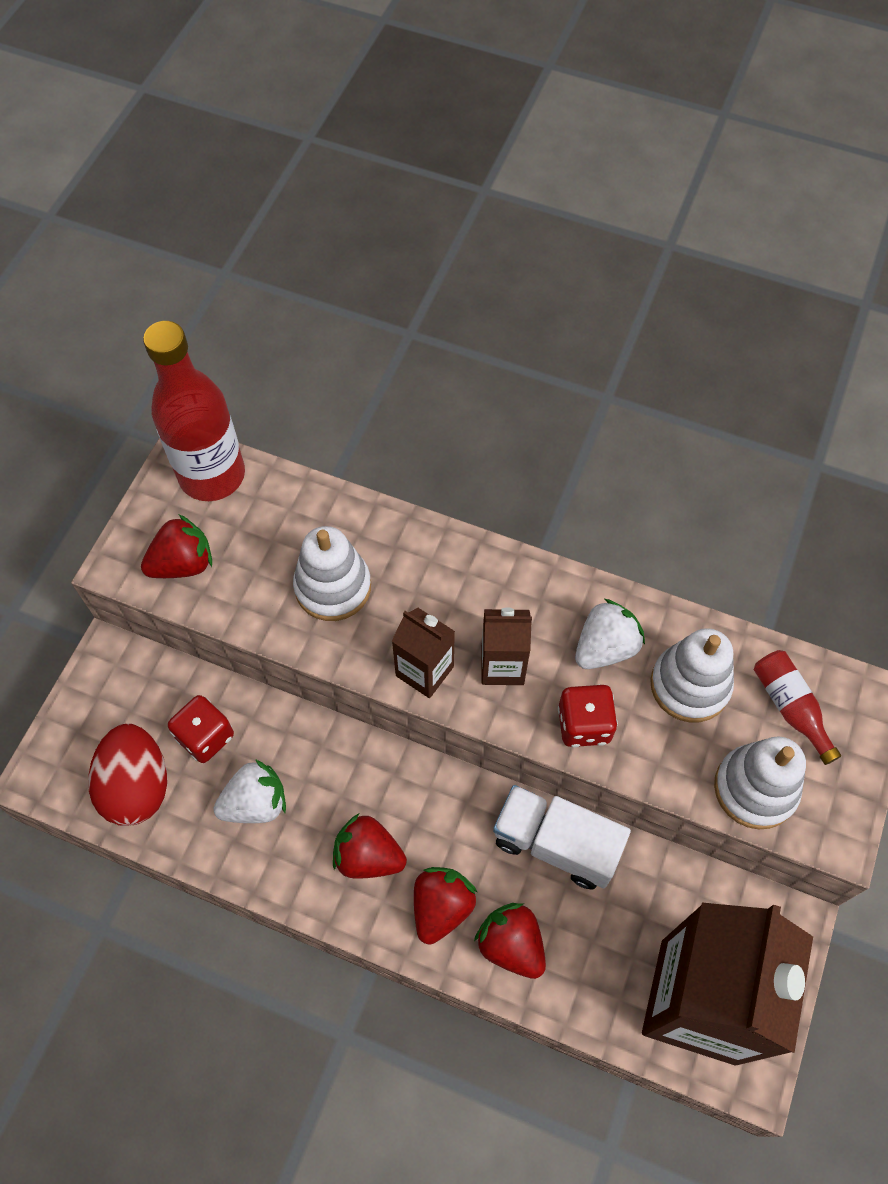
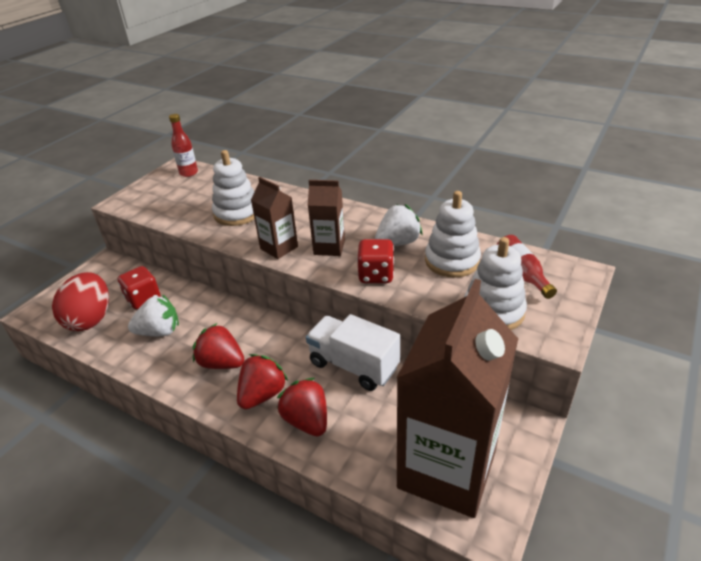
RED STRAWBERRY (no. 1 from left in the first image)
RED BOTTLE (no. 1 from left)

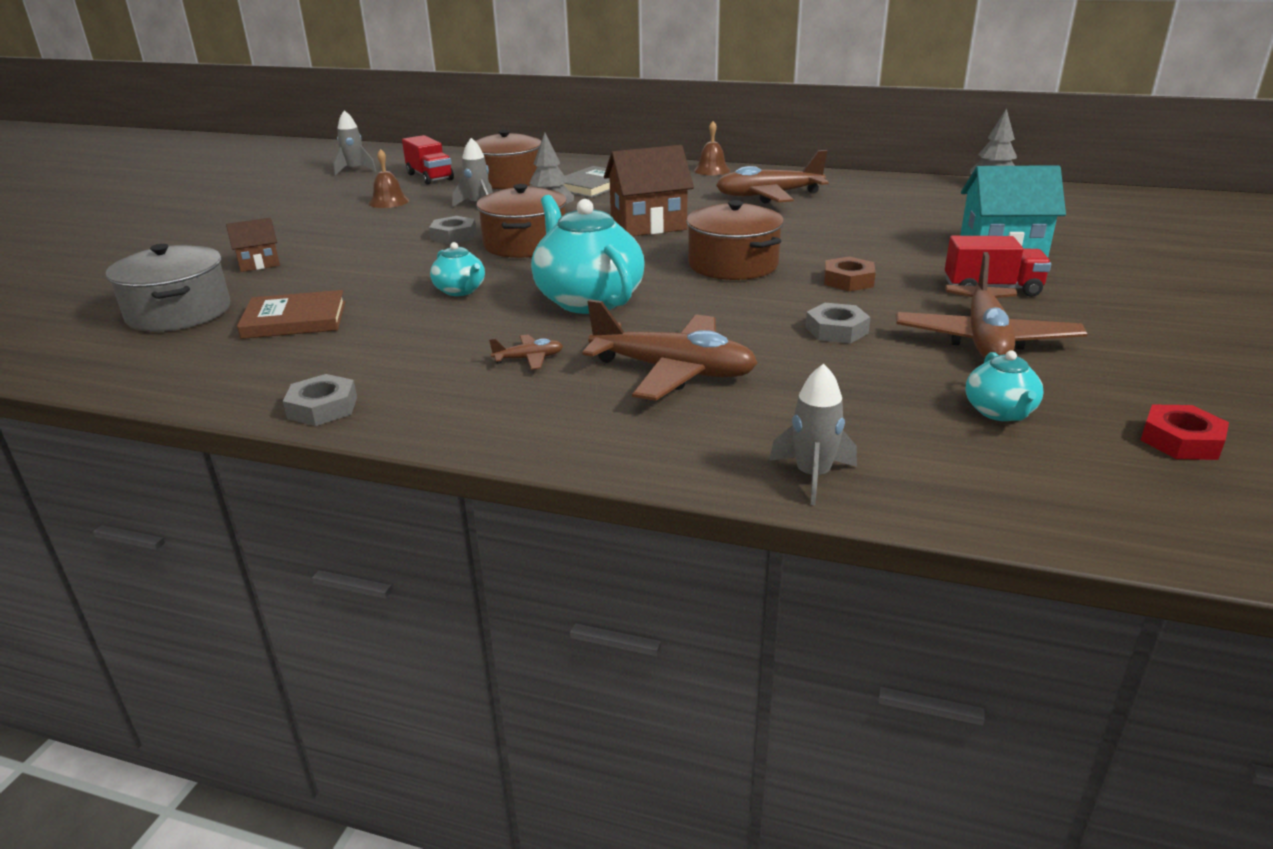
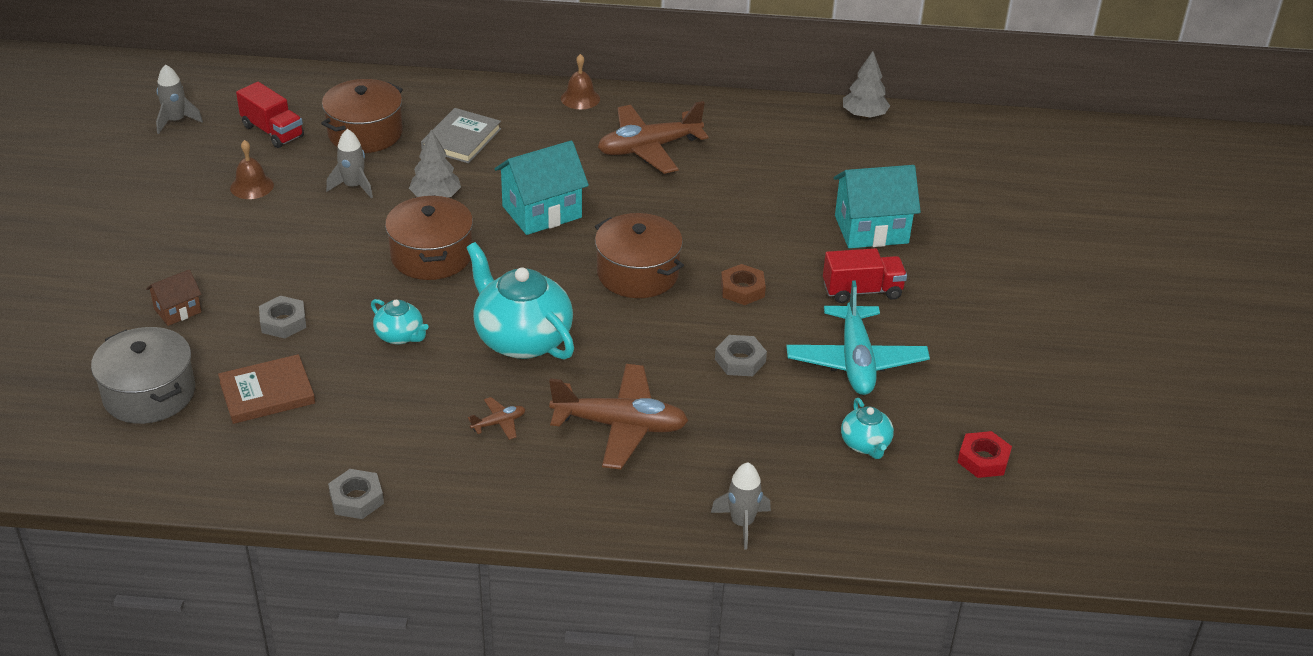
GREY NUT (no. 1 from left)
TURQUOISE HOUSE (no. 1 from left)
TURQUOISE PLANE

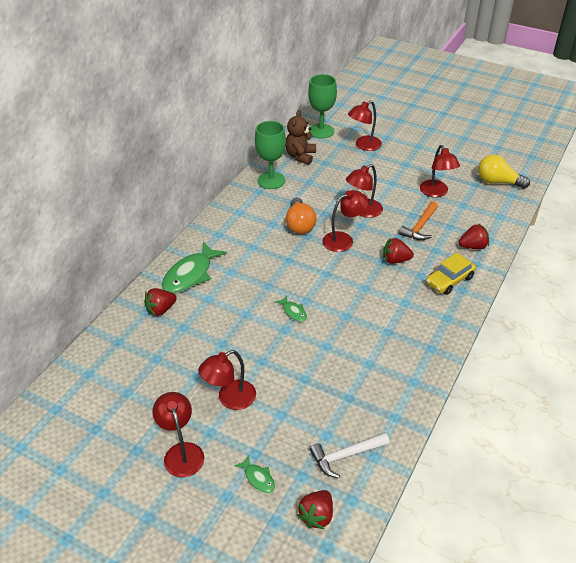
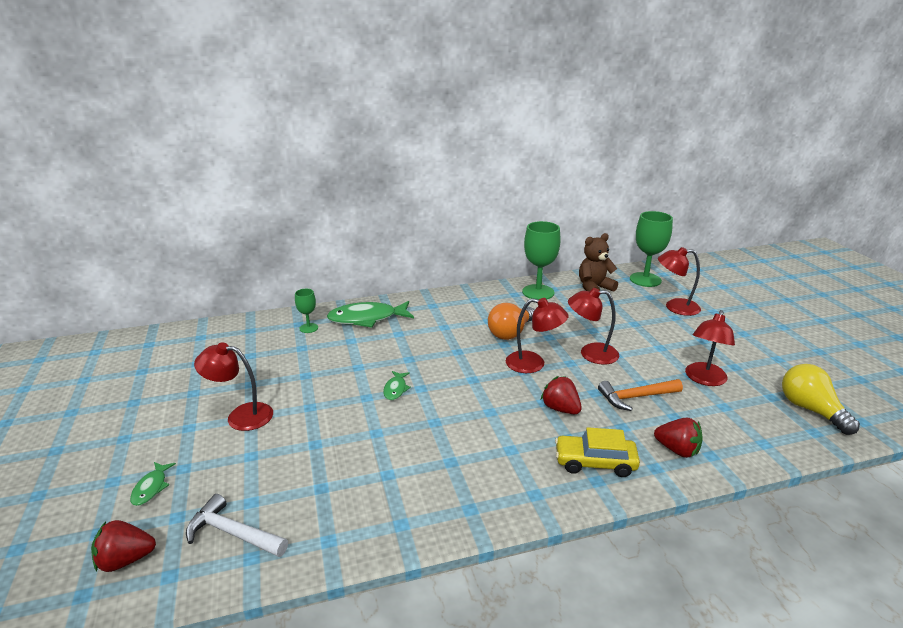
RED LAMP (no. 1 from left in the first image)
GREEN GOBLET (no. 1 from left)

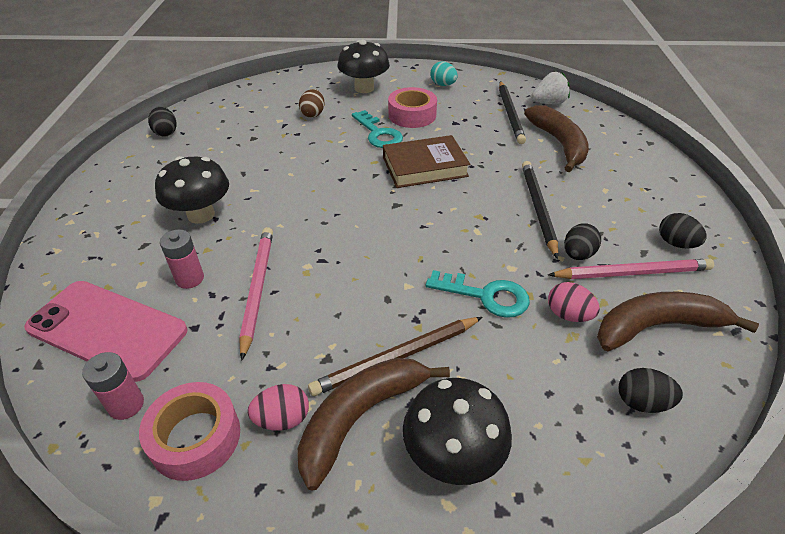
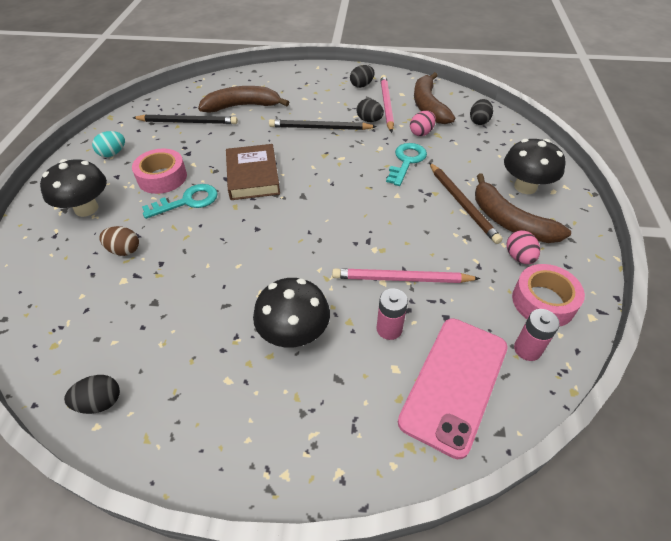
WHITE STRAWBERRY

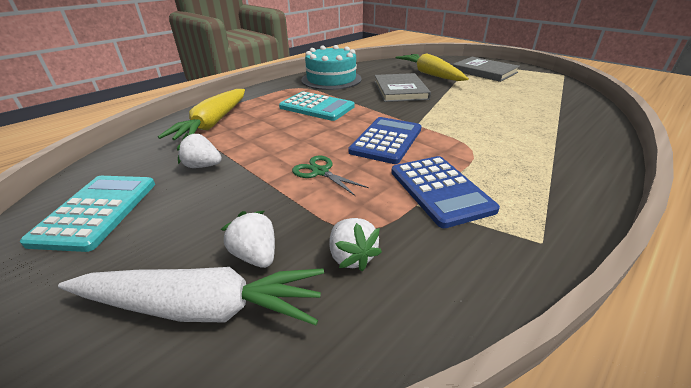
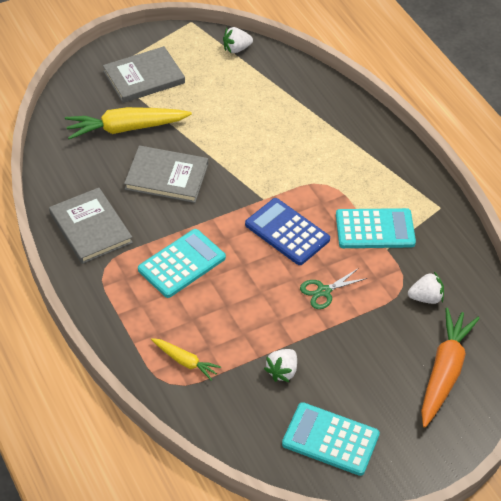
WHITE STRAWBERRY (no. 1 from left)
GREY BOOK (no. 1 from left)
ORANGE CARROT
TURQUOISE CALCULATOR (no. 3 from left)
YELLOW CARROT (no. 2 from left)

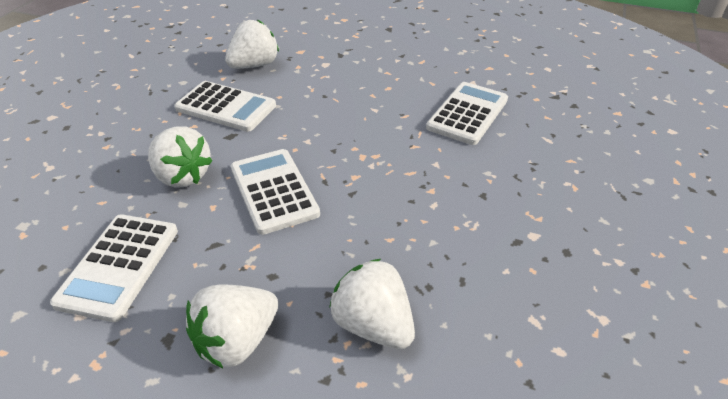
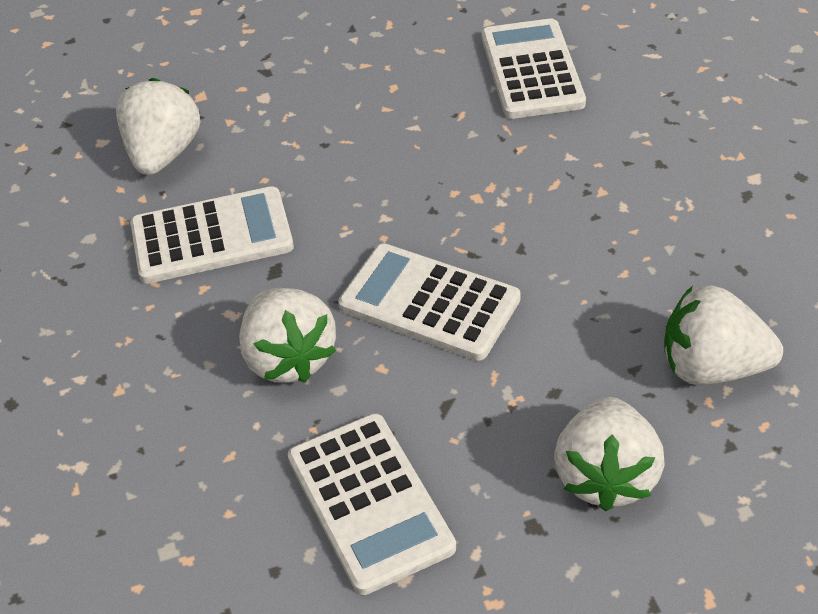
WHITE STRAWBERRY (no. 2 from left)

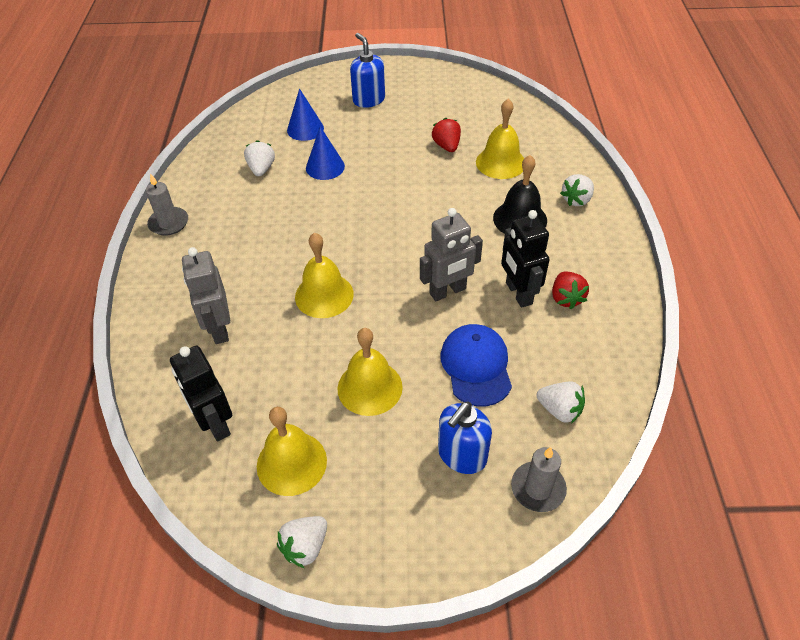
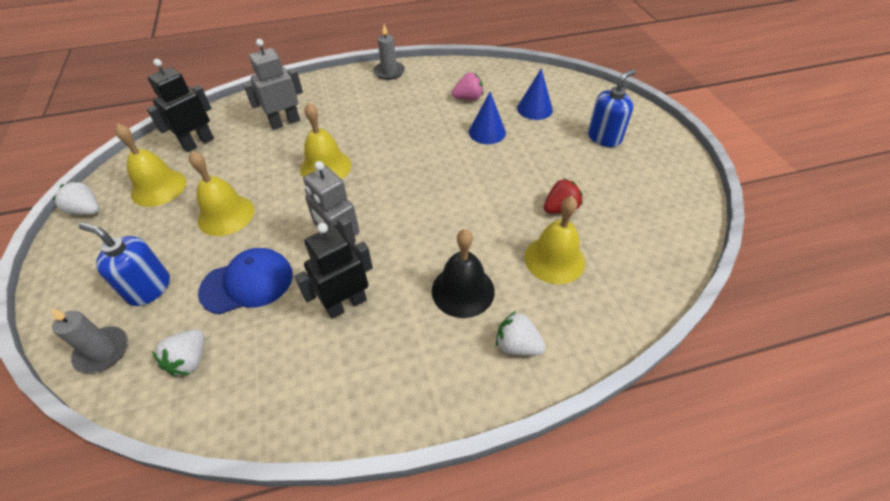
RED STRAWBERRY (no. 2 from left in the first image)
PINK STRAWBERRY

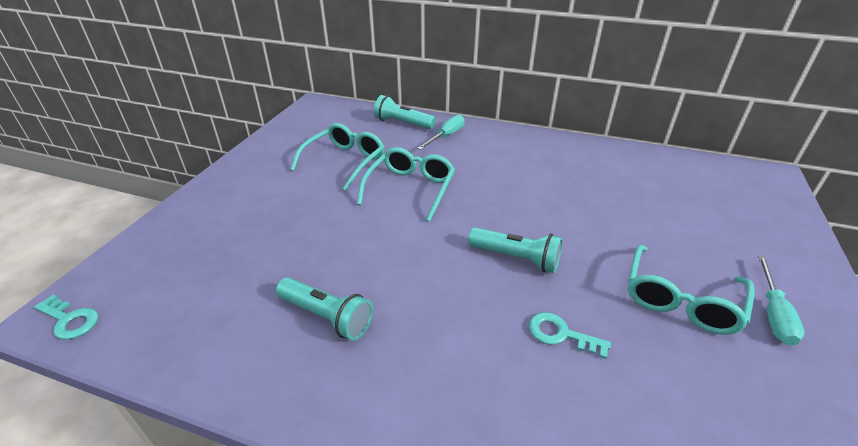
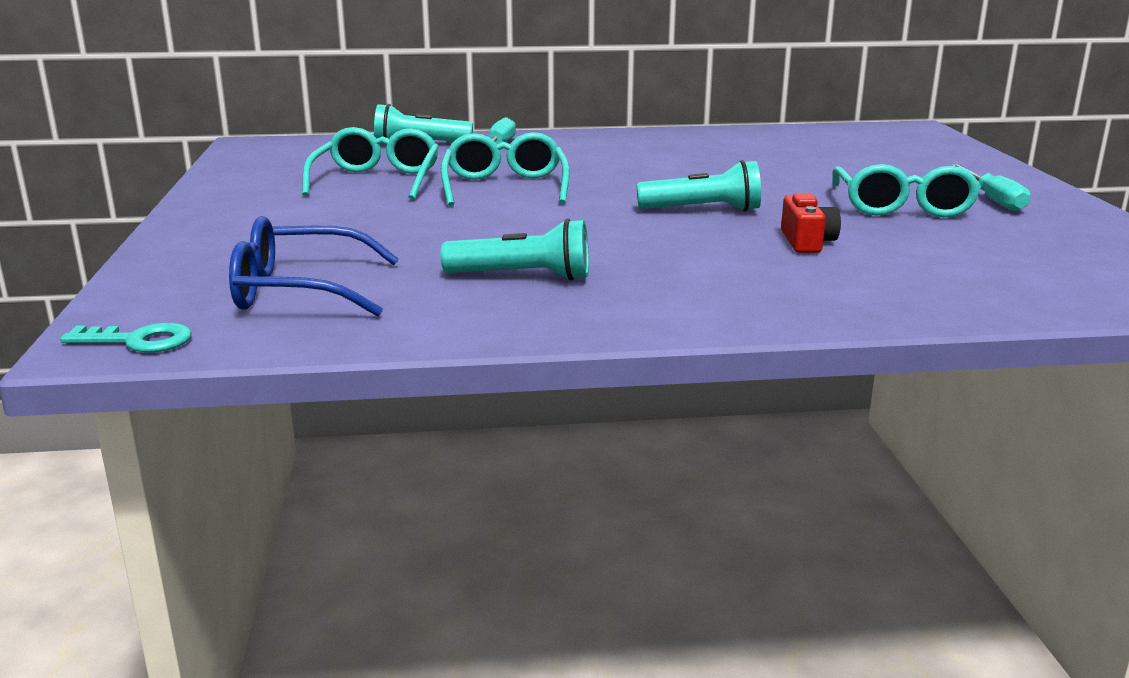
BLUE GLASSES
RED CAMERA

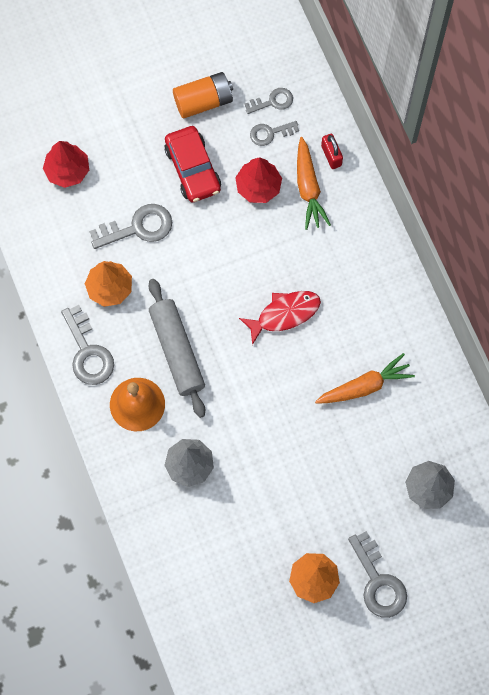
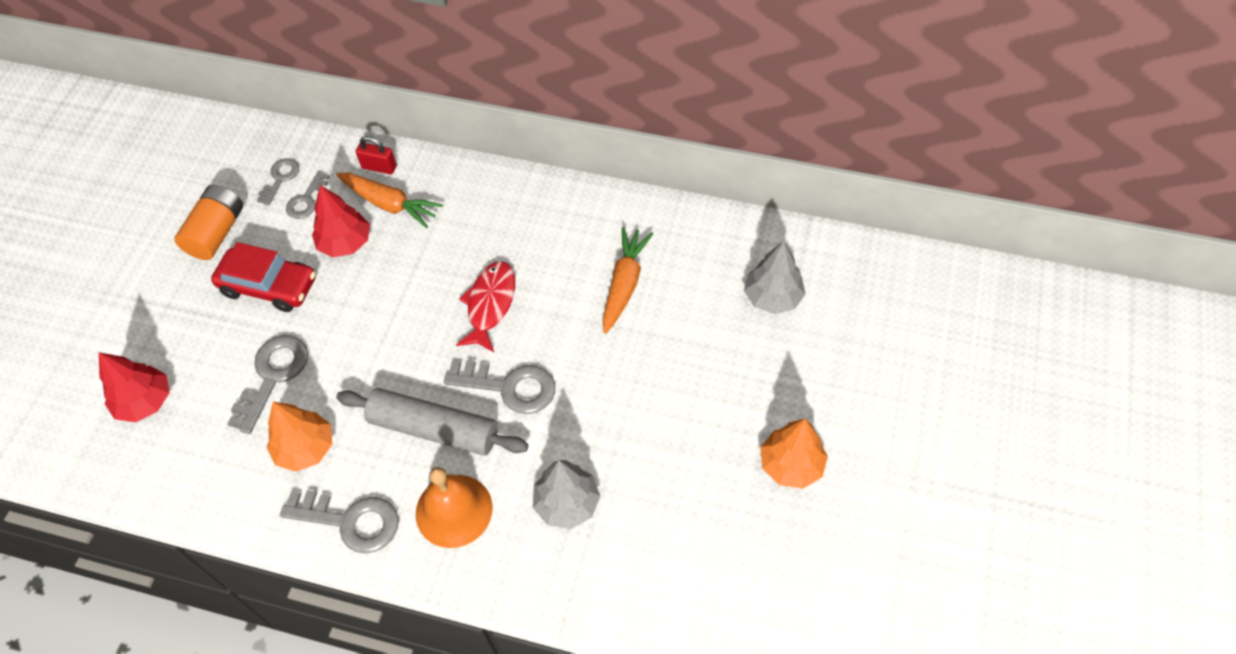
GREY KEY (no. 5 from left)

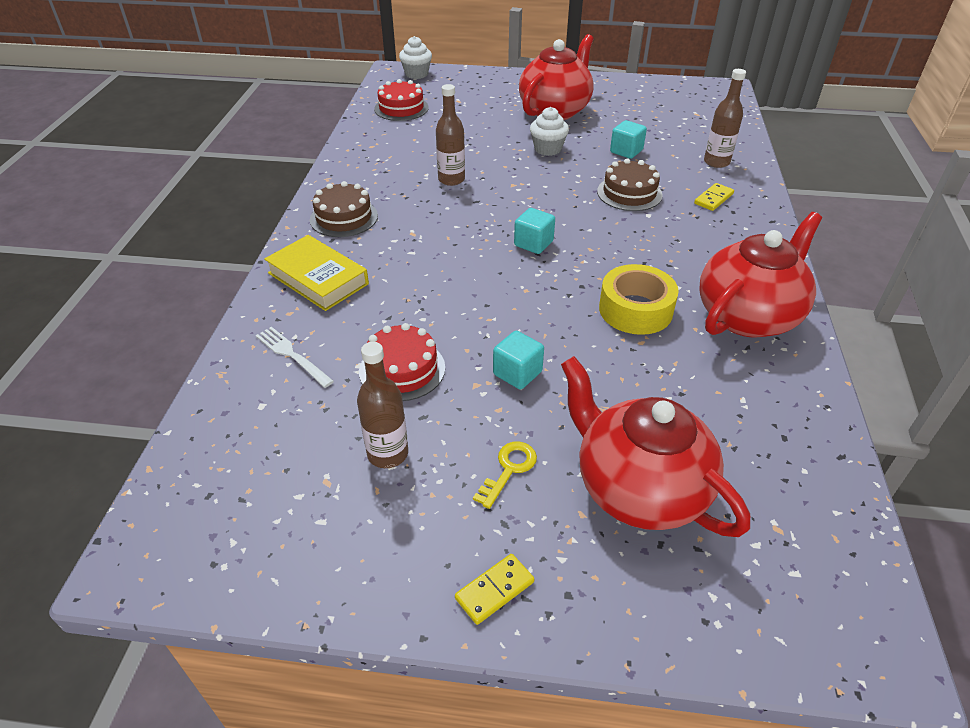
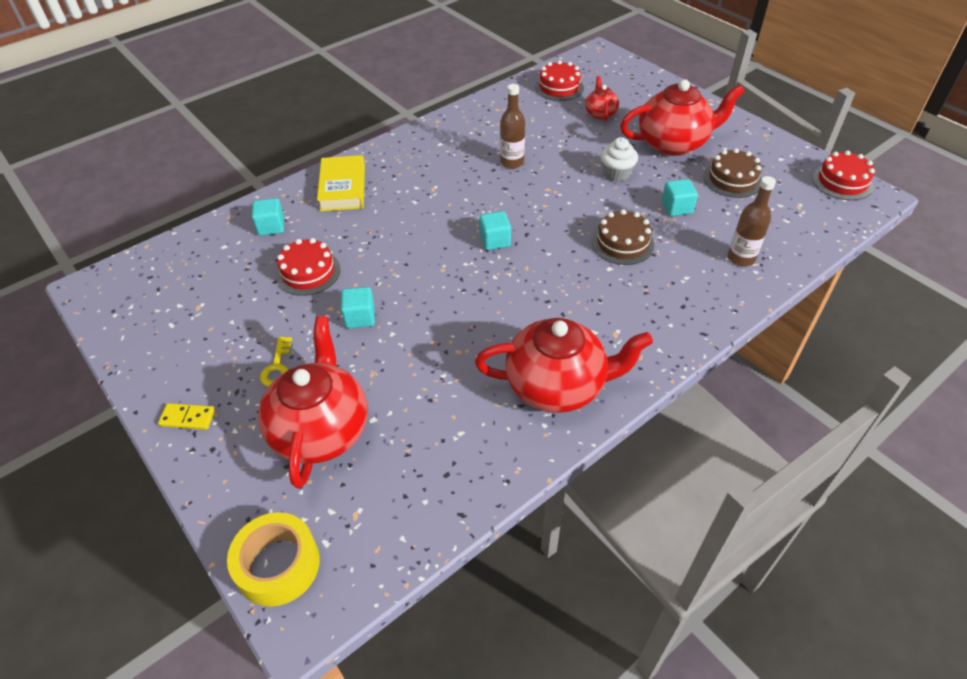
BROWN BOTTLE (no. 1 from left in the first image)
WHITE CUPCAKE (no. 1 from left in the first image)
YELLOW DOMINO (no. 2 from left in the first image)
RED TEAPOT (no. 3 from left)
RED CAKE (no. 3 from left)
BROWN CAKE (no. 2 from left)
YELLOW TAPE
TURQUOISE CUBE (no. 1 from left)
YELLOW KEY

